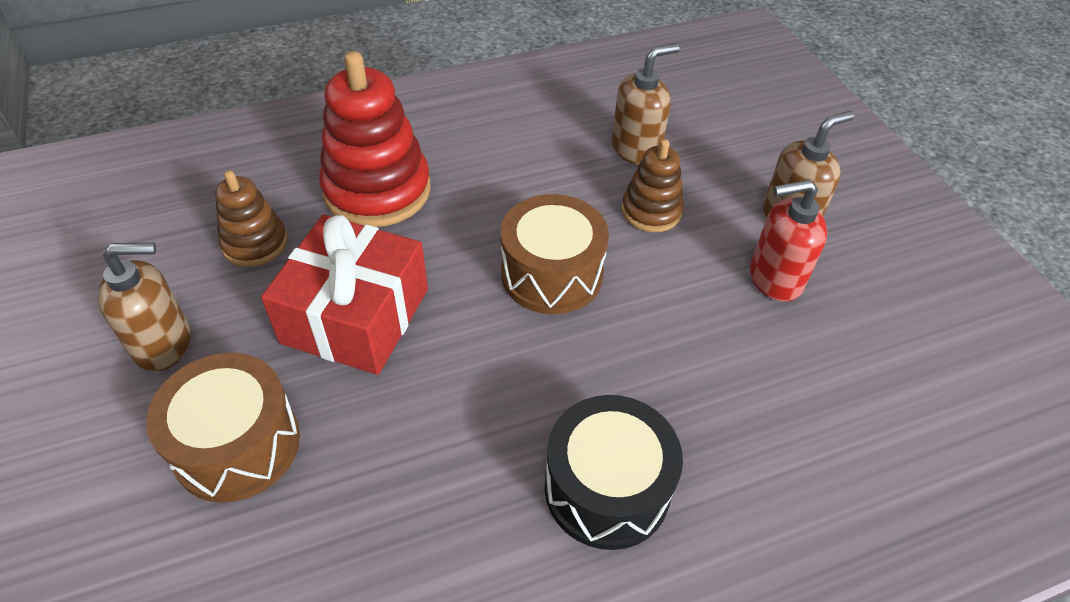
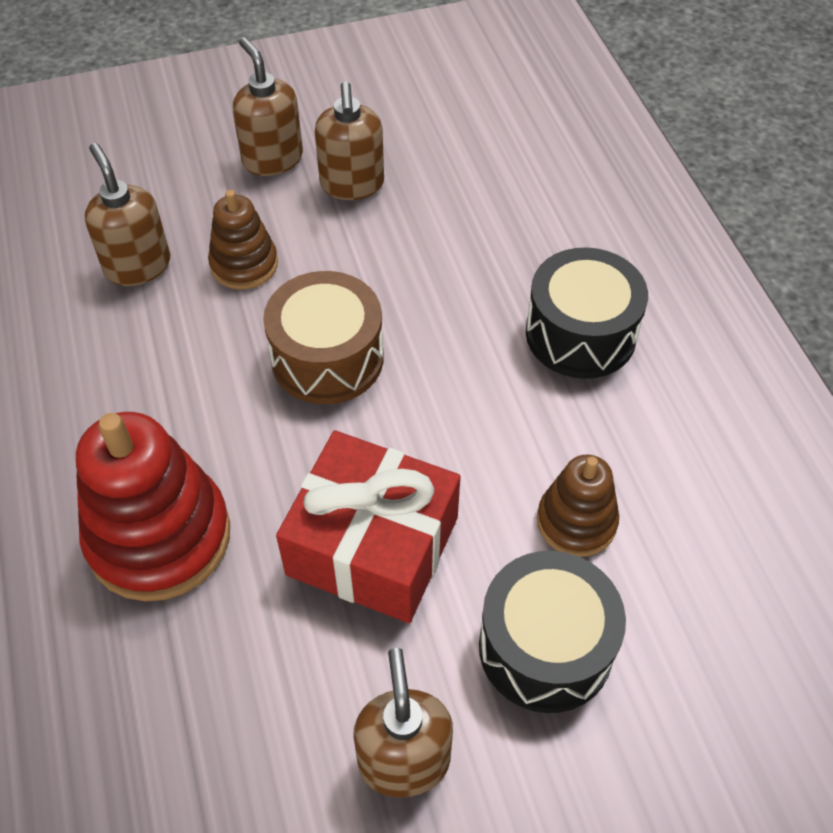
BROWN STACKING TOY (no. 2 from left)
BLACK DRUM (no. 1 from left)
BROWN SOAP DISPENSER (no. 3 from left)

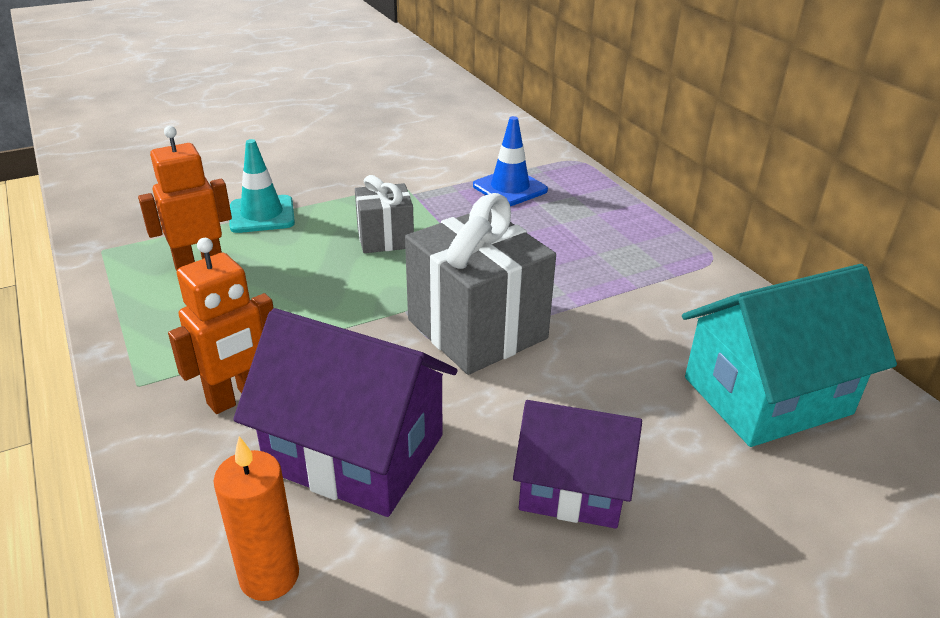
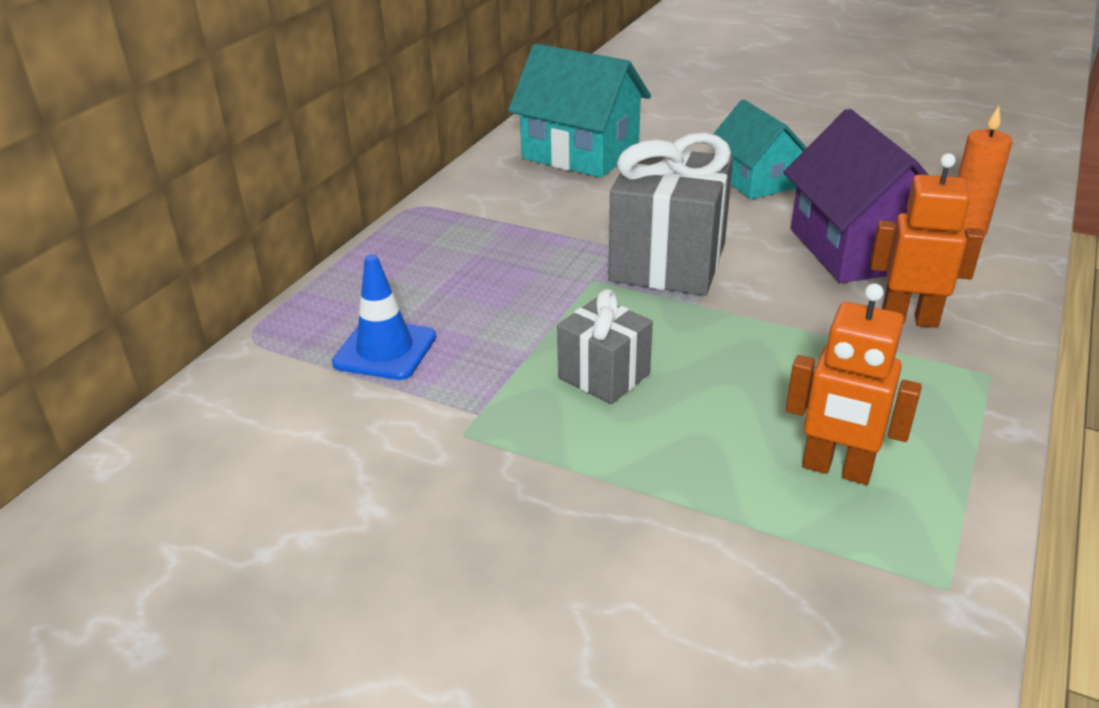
TURQUOISE TRAFFIC CONE
TURQUOISE HOUSE (no. 2 from left)

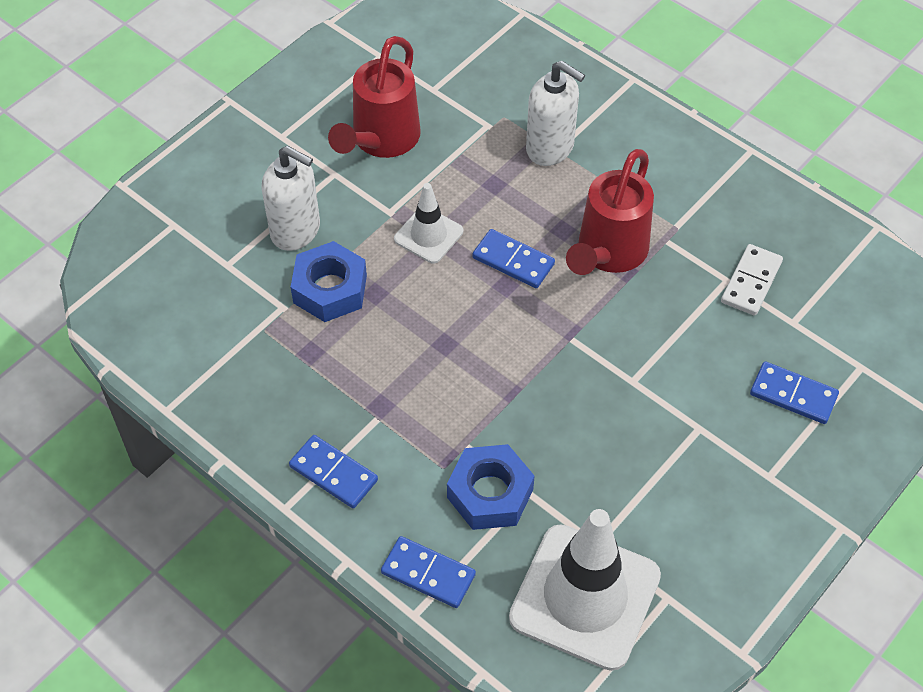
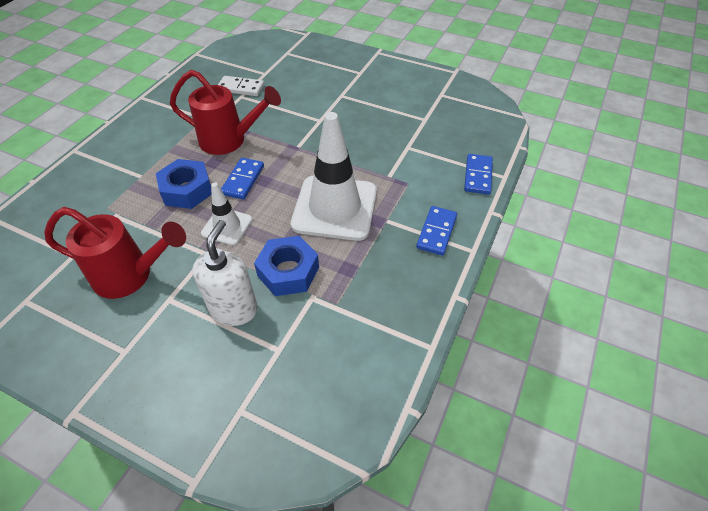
WHITE SOAP DISPENSER (no. 2 from left in the first image)
BLUE DOMINO (no. 4 from left in the first image)
BLUE NUT (no. 1 from left)
WHITE TRAFFIC CONE (no. 2 from left)

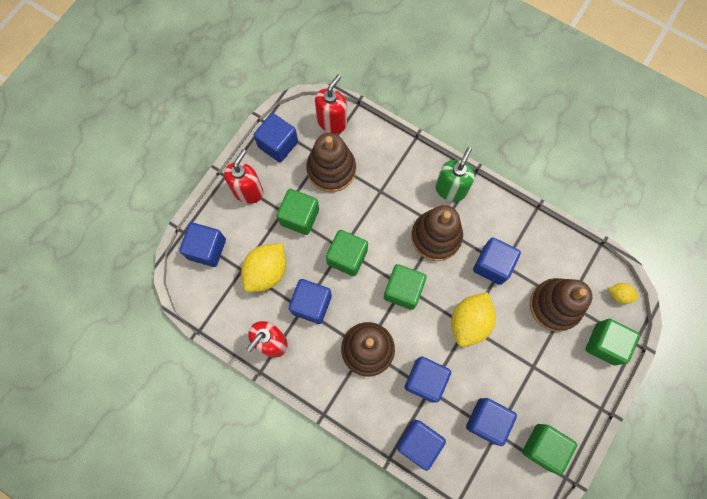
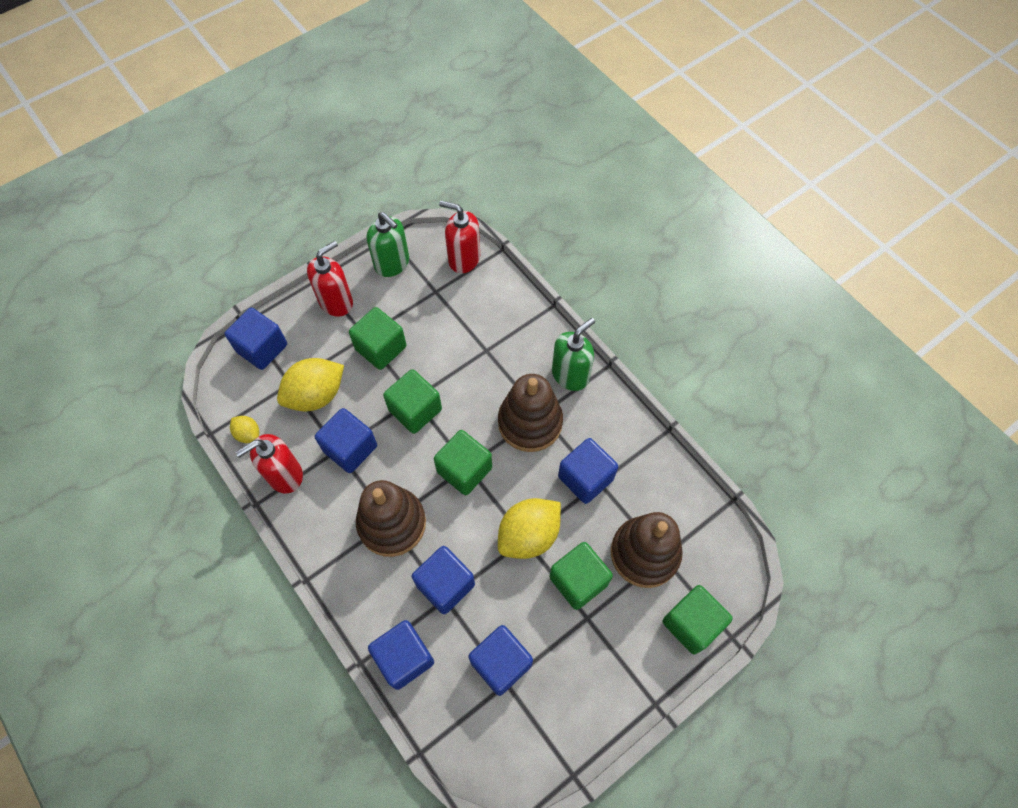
BROWN STACKING TOY (no. 1 from left in the first image)
GREEN CUBE (no. 4 from left)
YELLOW LEMON (no. 1 from left)
GREEN SOAP DISPENSER (no. 1 from left)
RED SOAP DISPENSER (no. 3 from left)

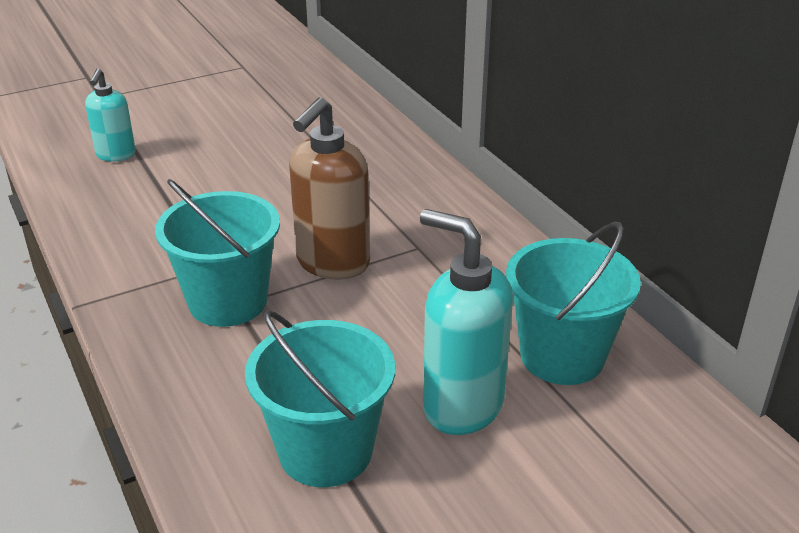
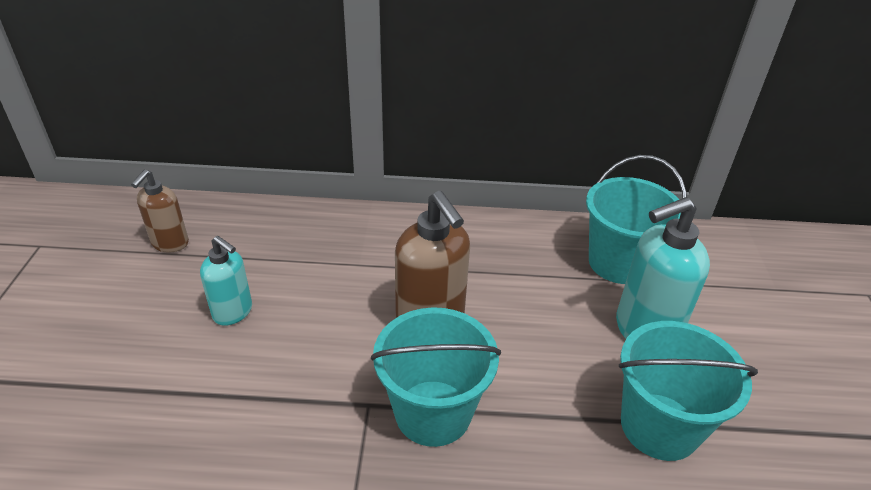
BROWN SOAP DISPENSER (no. 1 from left)
TURQUOISE SOAP DISPENSER (no. 1 from left)

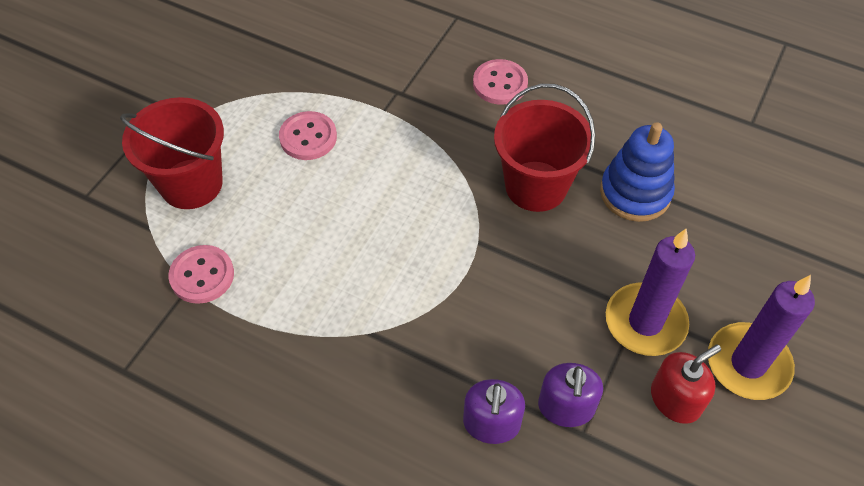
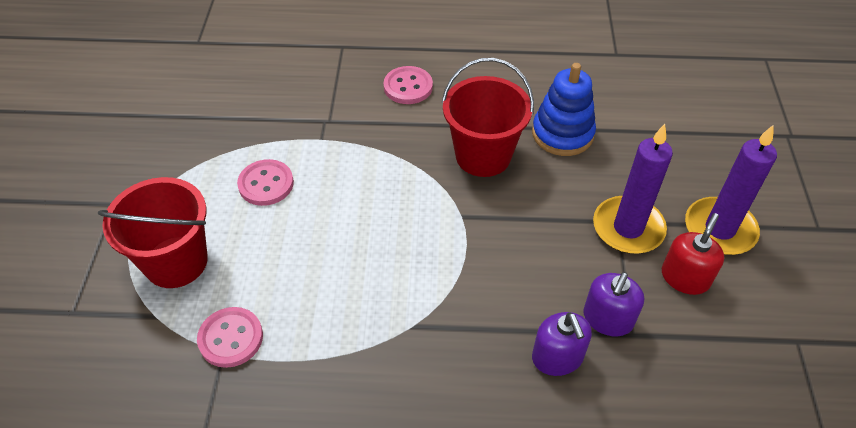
PURPLE SOAP DISPENSER (no. 2 from left)

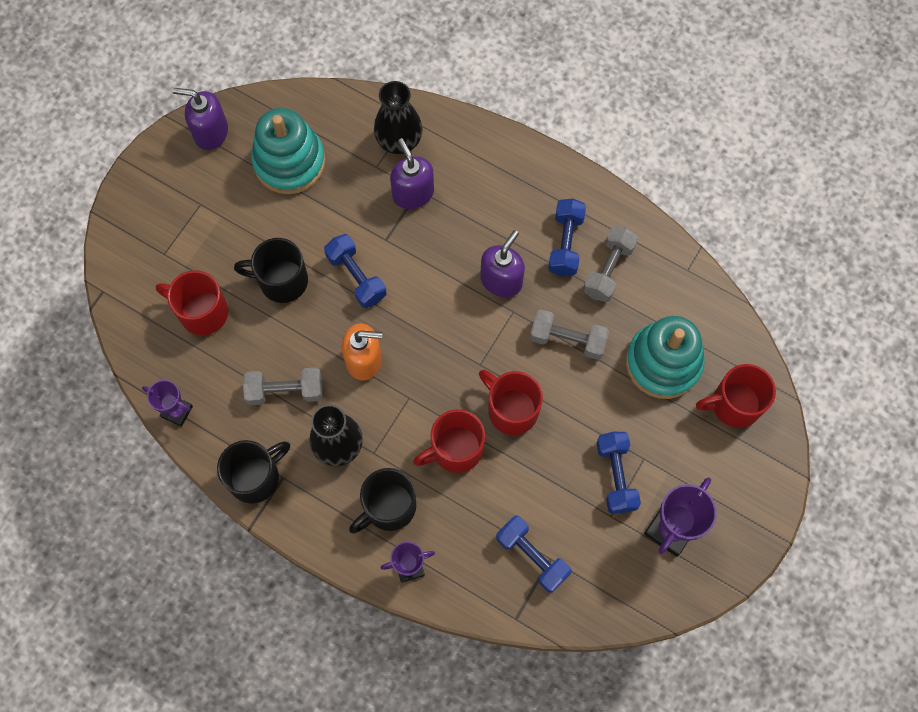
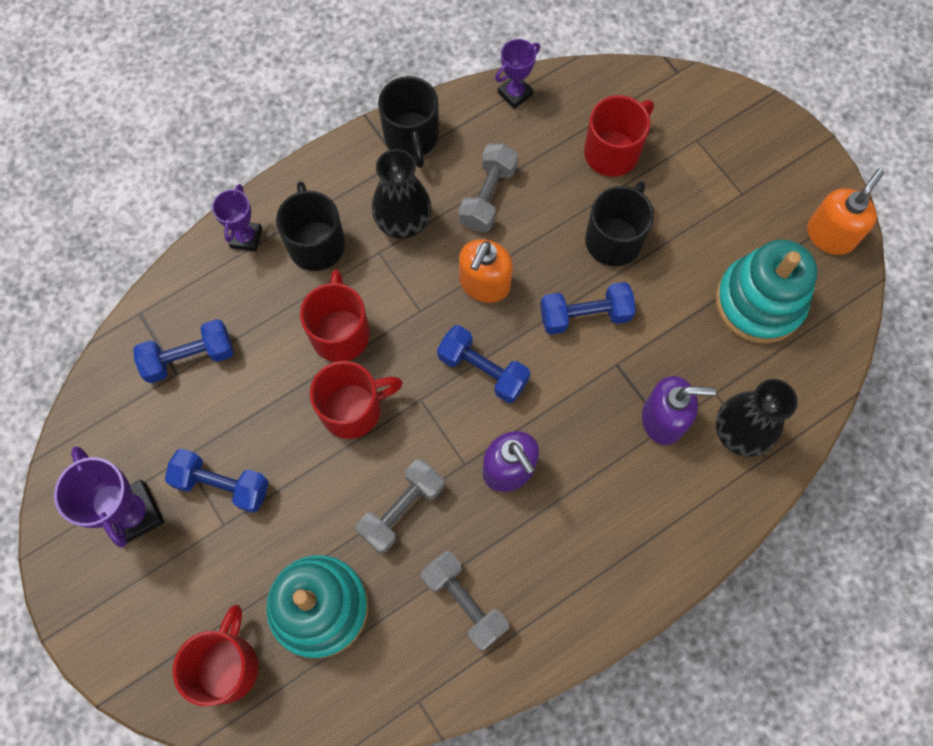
BLUE DUMBBELL (no. 3 from left)
ORANGE SOAP DISPENSER (no. 2 from left)

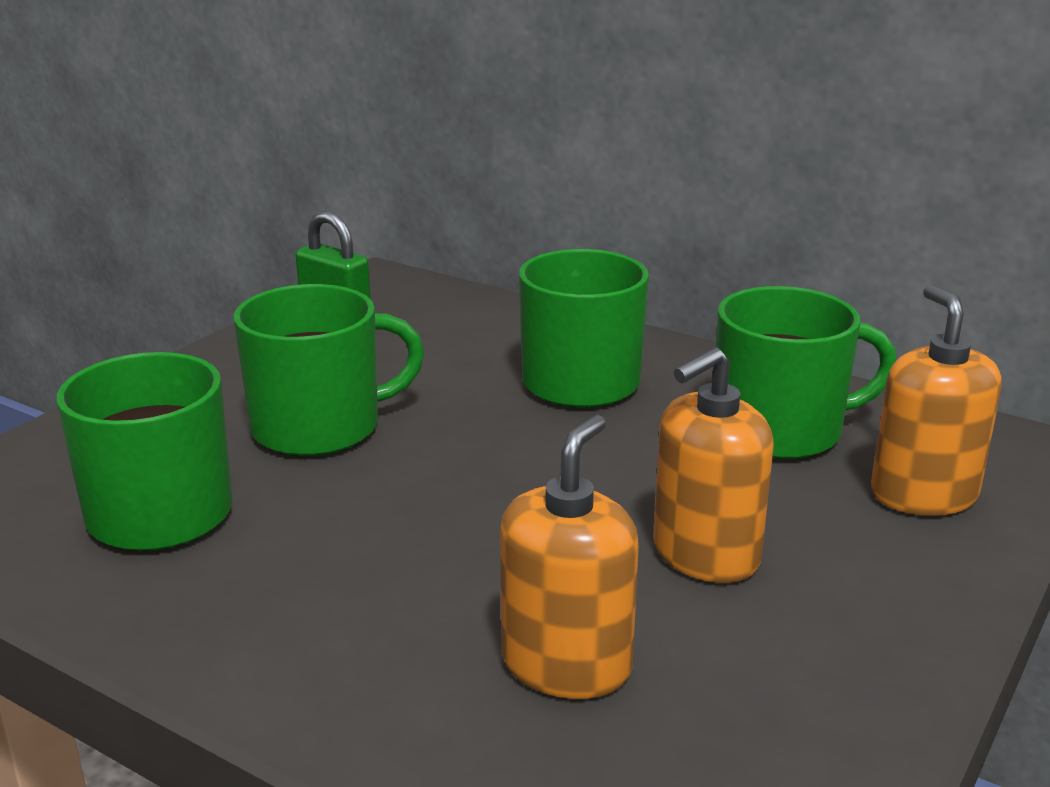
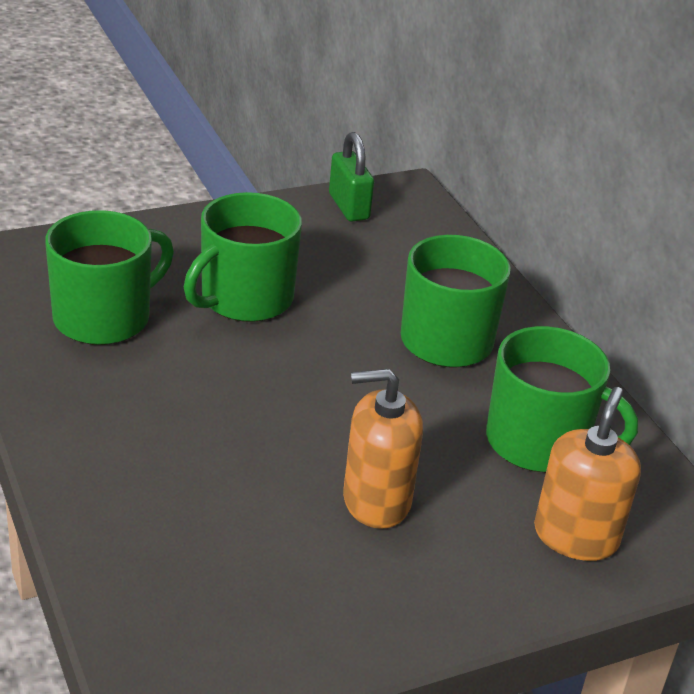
ORANGE SOAP DISPENSER (no. 1 from left in the first image)
GREEN MUG (no. 2 from left)

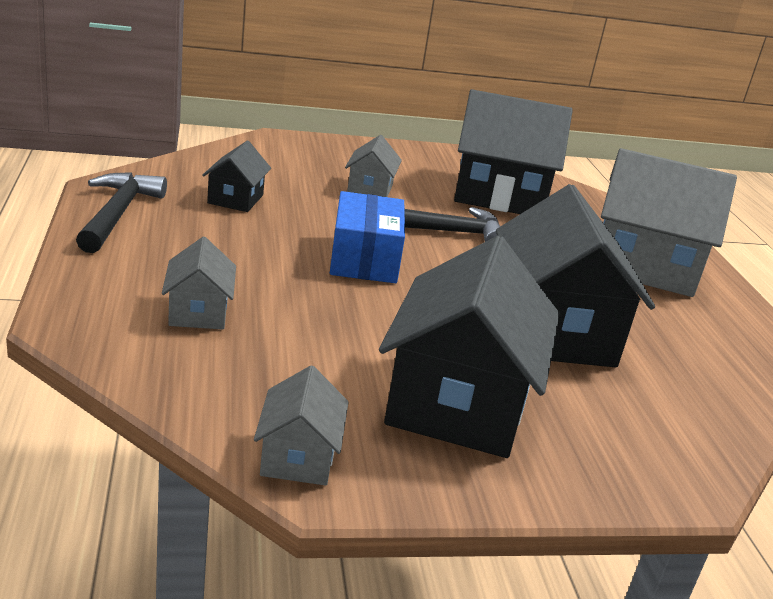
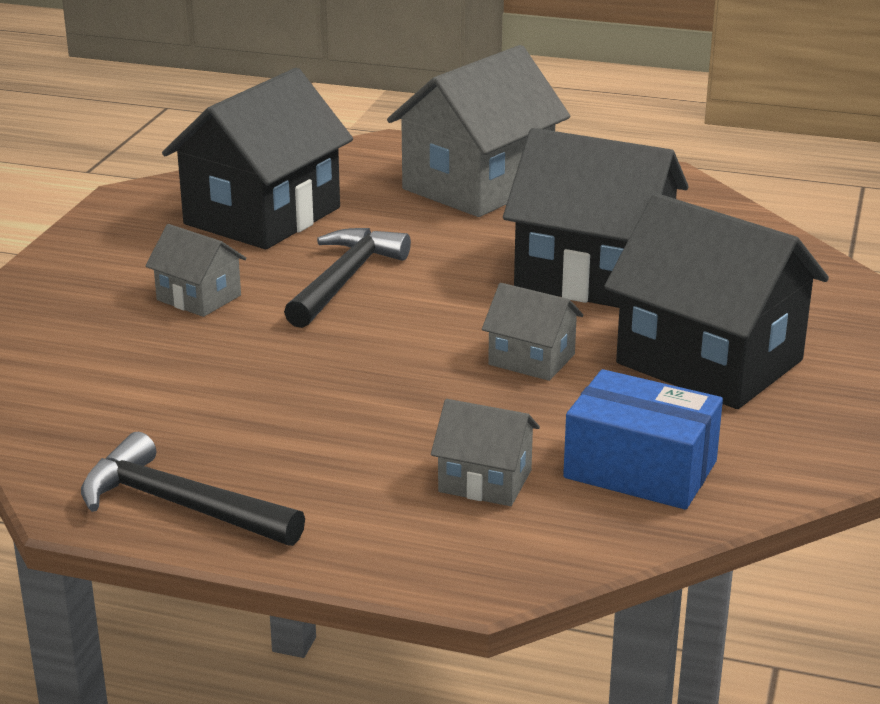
BLACK HOUSE (no. 1 from left in the first image)
GREY HOUSE (no. 4 from left)
BLUE BOX

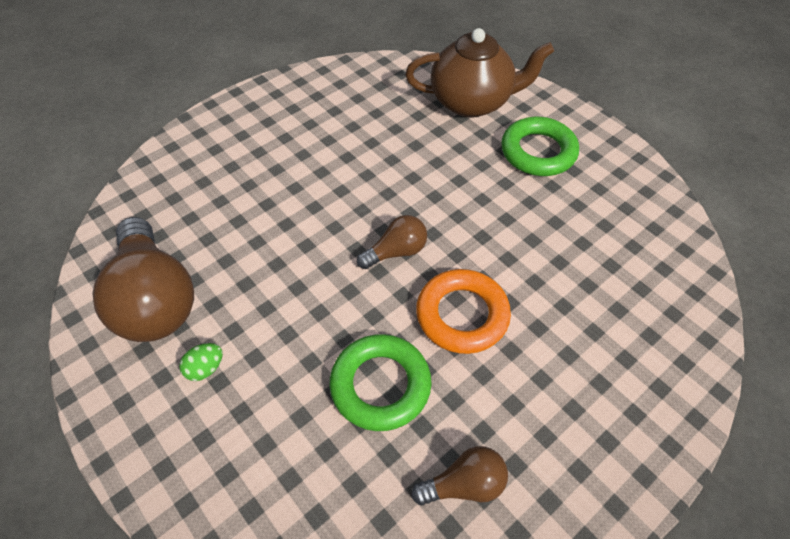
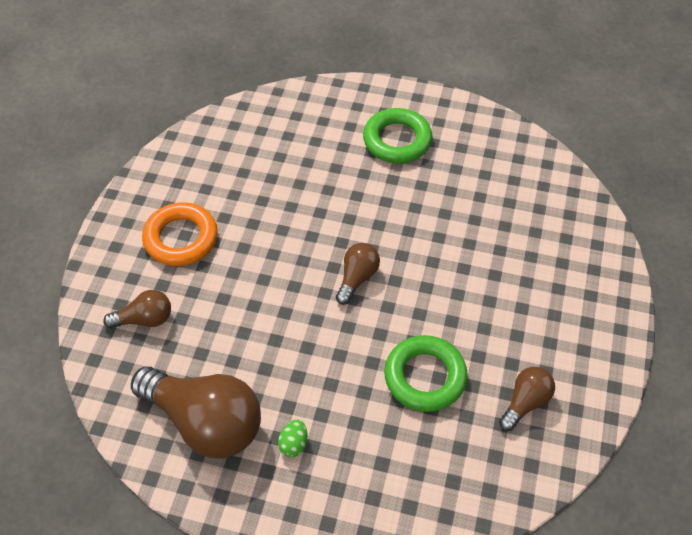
BROWN TEAPOT
BROWN LIGHT BULB (no. 1 from left)
ORANGE RING

